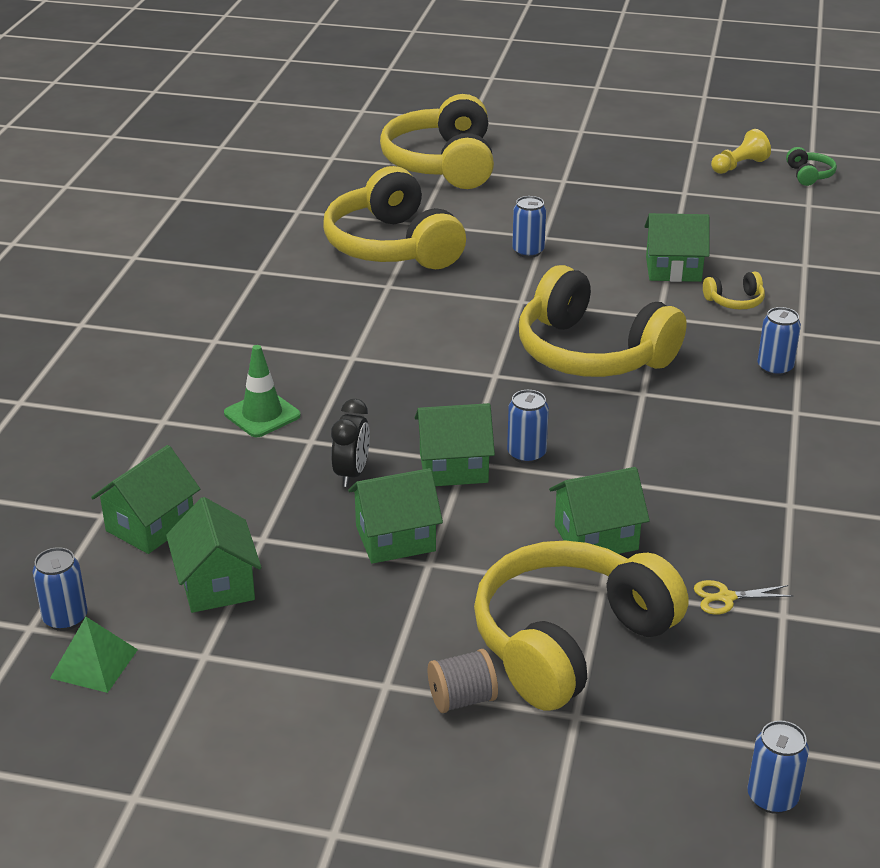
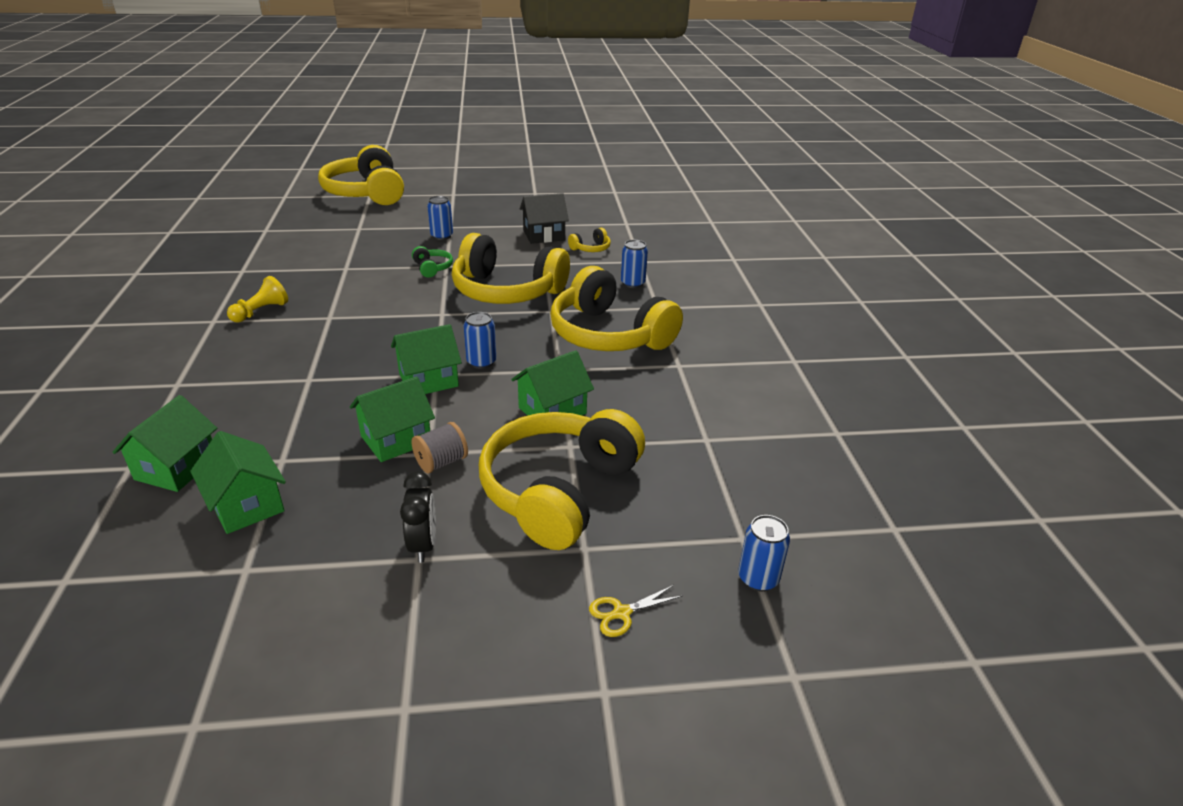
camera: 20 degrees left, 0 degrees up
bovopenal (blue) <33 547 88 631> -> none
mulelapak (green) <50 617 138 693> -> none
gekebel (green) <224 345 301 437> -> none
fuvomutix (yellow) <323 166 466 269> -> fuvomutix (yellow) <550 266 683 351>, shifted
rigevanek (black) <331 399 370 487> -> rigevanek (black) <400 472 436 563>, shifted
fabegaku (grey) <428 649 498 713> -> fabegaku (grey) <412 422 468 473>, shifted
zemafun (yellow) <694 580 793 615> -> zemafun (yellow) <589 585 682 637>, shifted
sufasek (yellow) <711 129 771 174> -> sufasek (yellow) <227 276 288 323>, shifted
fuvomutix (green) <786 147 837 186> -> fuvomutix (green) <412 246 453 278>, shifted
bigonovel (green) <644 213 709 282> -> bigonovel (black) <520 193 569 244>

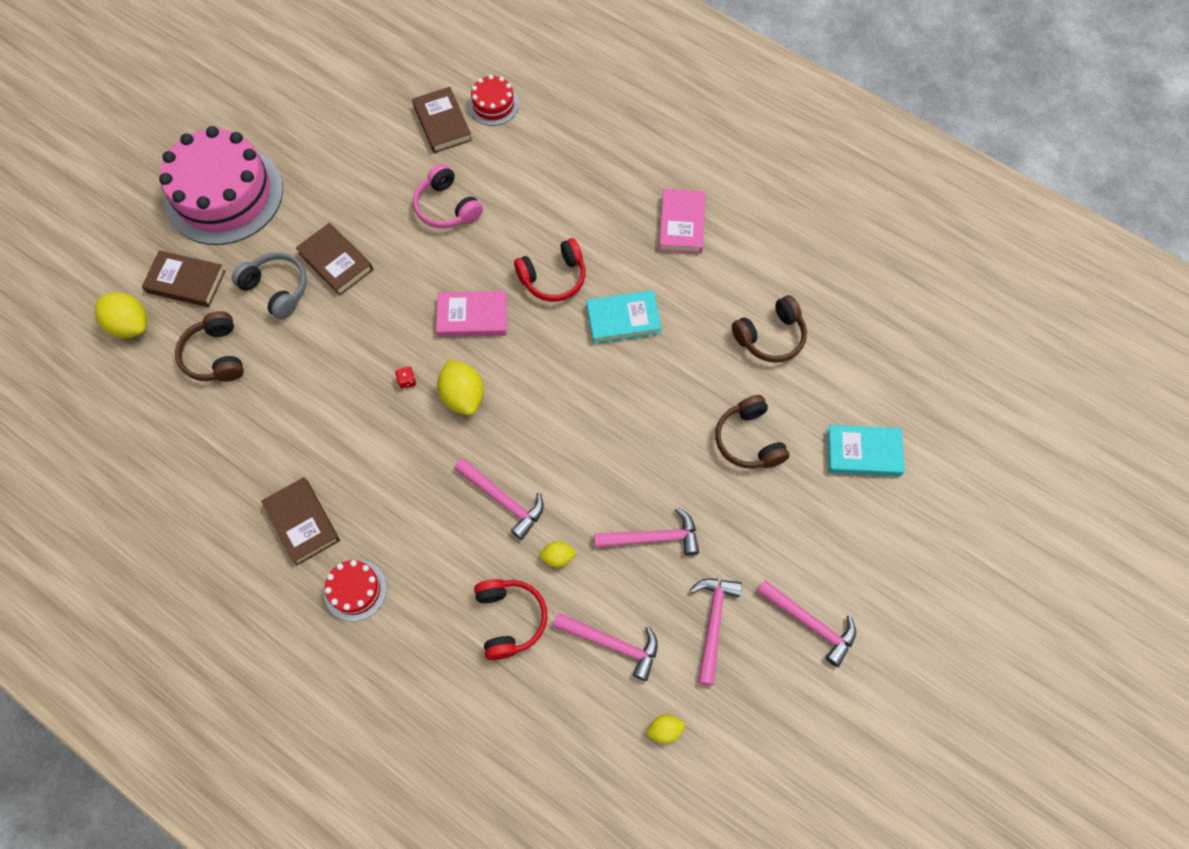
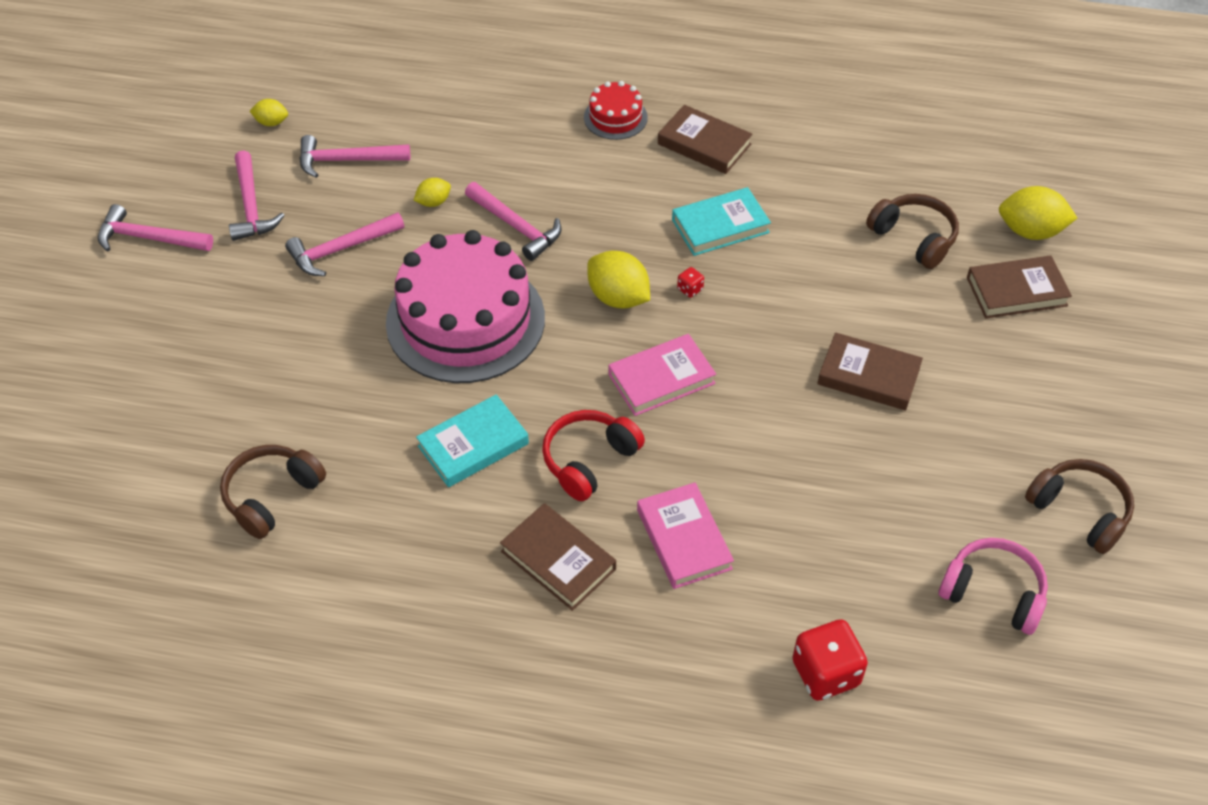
camera: 155 degrees right, 15 degrees down
fuvomutix (grey) <232 252 307 320> -> none
fuvomutix (red) <474 579 547 660> -> none
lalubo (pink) <159 126 283 245> -> lalubo (pink) <386 230 545 383>, shifted
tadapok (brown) <412 87 472 153> -> tadapok (brown) <500 503 616 611>, shifted
fuvomutix (pink) <413 164 483 228> -> fuvomutix (pink) <938 538 1048 635>, shifted
tadapok (pink) <659 189 706 254> -> tadapok (pink) <637 483 734 589>, shifted
fuvomutix (brown) <715 395 790 469> -> fuvomutix (brown) <1025 459 1134 554>, shifted
tadapok (turquoise) <827 425 905 476> -> tadapok (turquoise) <672 187 771 256>, shifted
lalubo (red) <468 75 519 126> -> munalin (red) <793 619 868 701>
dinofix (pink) <454 458 544 540> -> dinofix (pink) <465 182 562 261>, 150 degrees counterclockwise
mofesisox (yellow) <647 715 686 744> -> mofesisox (yellow) <250 99 288 126>, 45 degrees clockwise

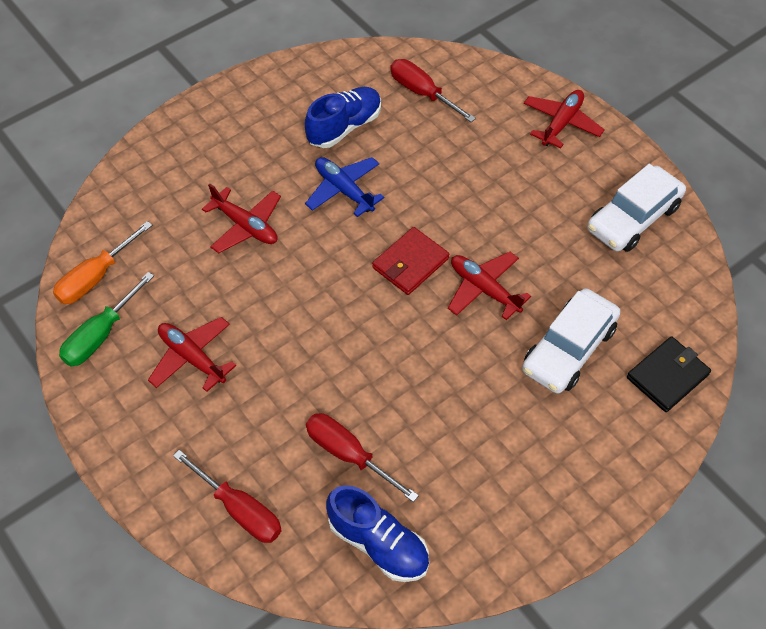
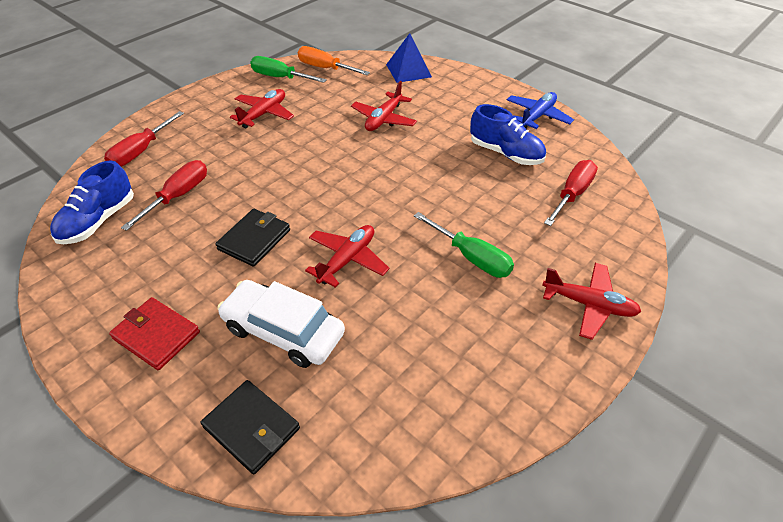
camera: 80 degrees right, 10 degrees down
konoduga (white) <587 164 686 252> -> none
none -> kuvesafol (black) <215 209 290 267>
none -> mulelapak (blue) <386 33 432 83>
none -> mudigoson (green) <414 212 514 278>
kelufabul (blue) <305 157 384 217> -> kelufabul (blue) <507 92 574 129>, shifted
kuvesafol (red) <372 227 449 295> -> kuvesafol (red) <109 297 200 370>, shifted

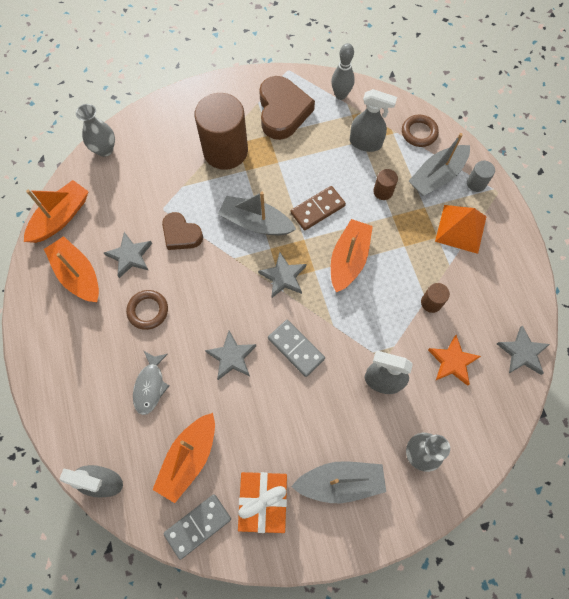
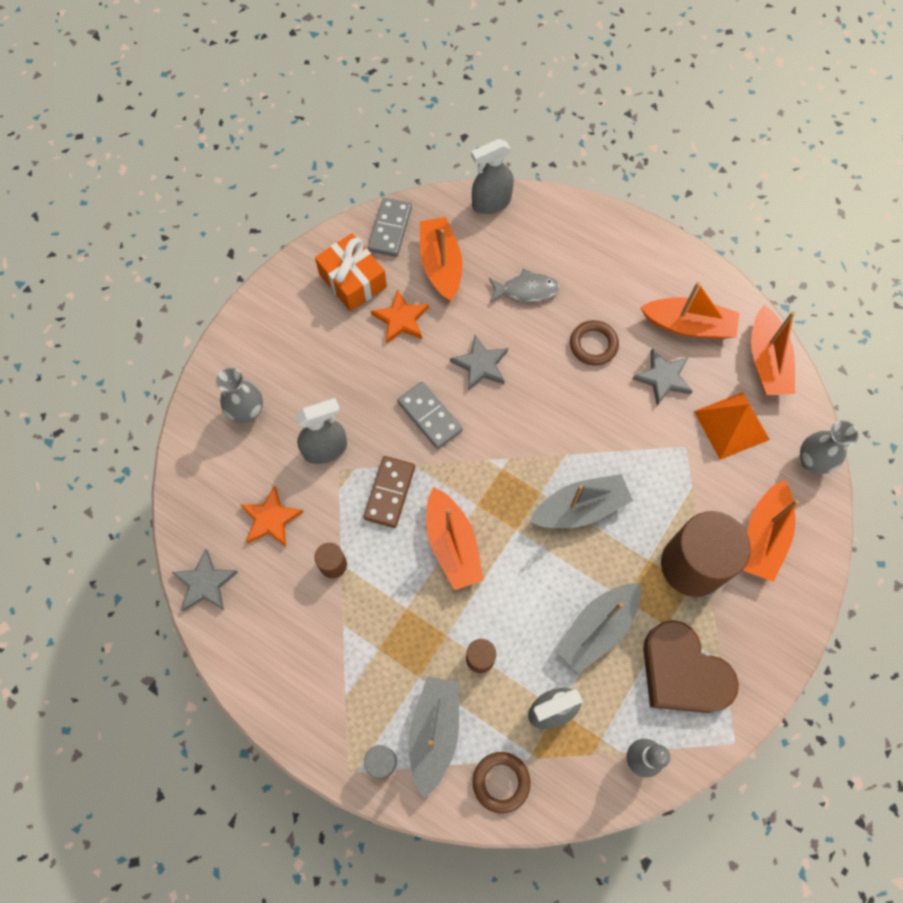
camera: 140 degrees right, 0 degrees up
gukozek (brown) <162 212 203 250> -> none
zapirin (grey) <258 252 306 298> -> none
none -> zapirin (orange) <371 289 429 344>
none -> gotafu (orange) <744 480 799 582>
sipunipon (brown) <291 186 346 231> -> sipunipon (brown) <363 456 415 528>, shifted
gotafu (grey) <291 461 386 503> -> gotafu (grey) <555 583 641 673>, shifted
mulelapak (orange) <435 205 487 254> -> mulelapak (orange) <694 392 770 460>, shifted
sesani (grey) <133 351 170 415> -> sesani (grey) <489 269 560 302>, 120 degrees clockwise
sipunipon (grey) <268 320 325 377> -> sipunipon (grey) <397 382 462 449>, 45 degrees clockwise

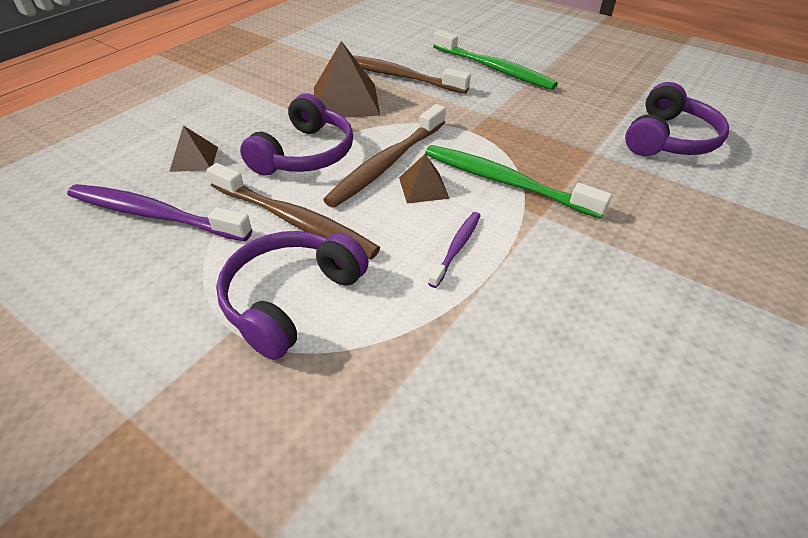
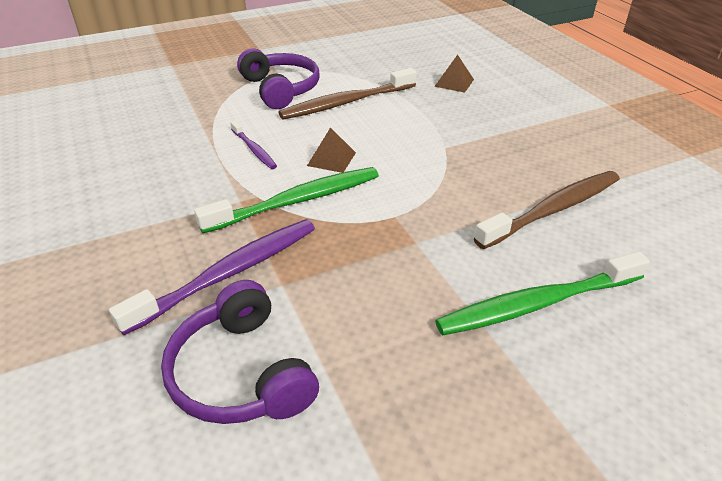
camera: 120 degrees right, 5 degrees down
fuvomutix (purple) <240 93 353 176> -> none
mulelapak (brown) <314 41 380 118> -> none
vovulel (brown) <323 104 446 208> -> none
vovulel (purple) <67 184 252 242> -> vovulel (purple) <109 219 315 335>, shifted

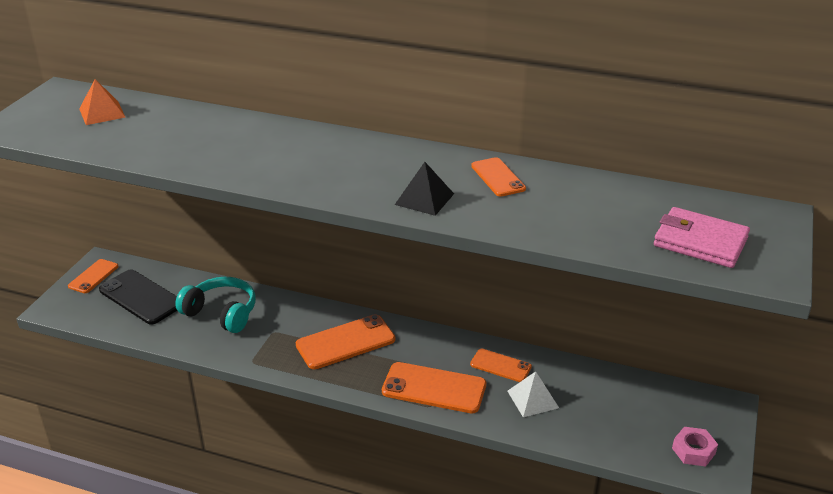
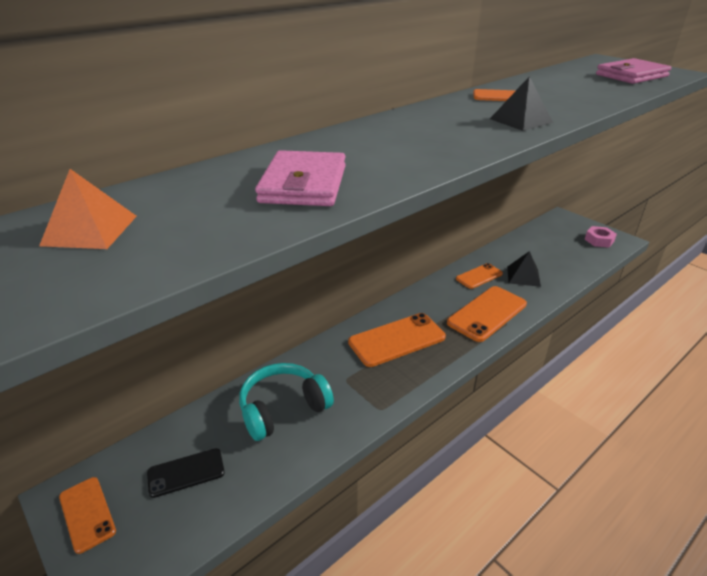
camera: 60 degrees left, 0 degrees up
none -> kuvesafol (pink) <255 150 346 206>
mulelapak (white) <508 371 559 417> -> mulelapak (black) <507 251 541 287>
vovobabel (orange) <296 314 395 369> -> vovobabel (orange) <348 313 446 367>, 60 degrees clockwise
vovobabel (black) <99 270 177 324> -> vovobabel (black) <147 448 225 498>, x0.60

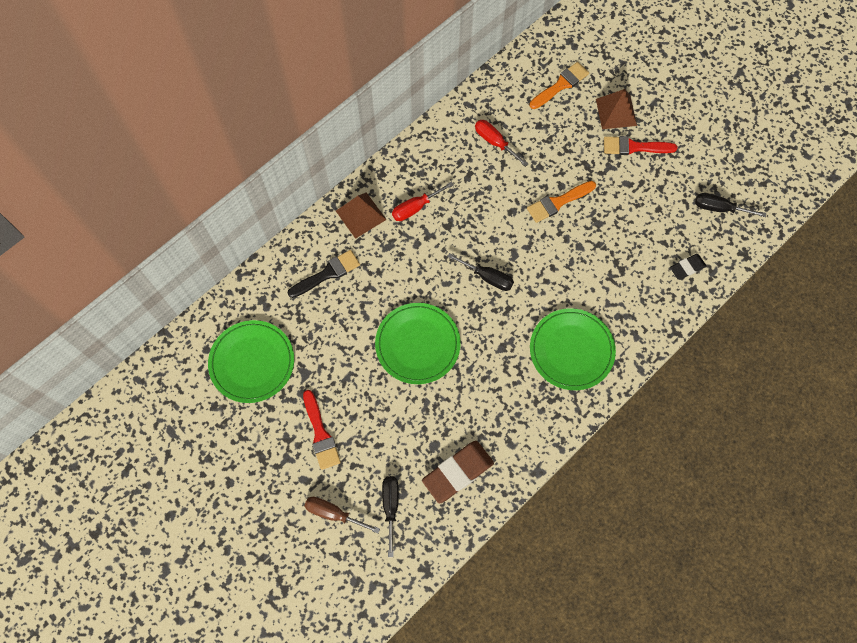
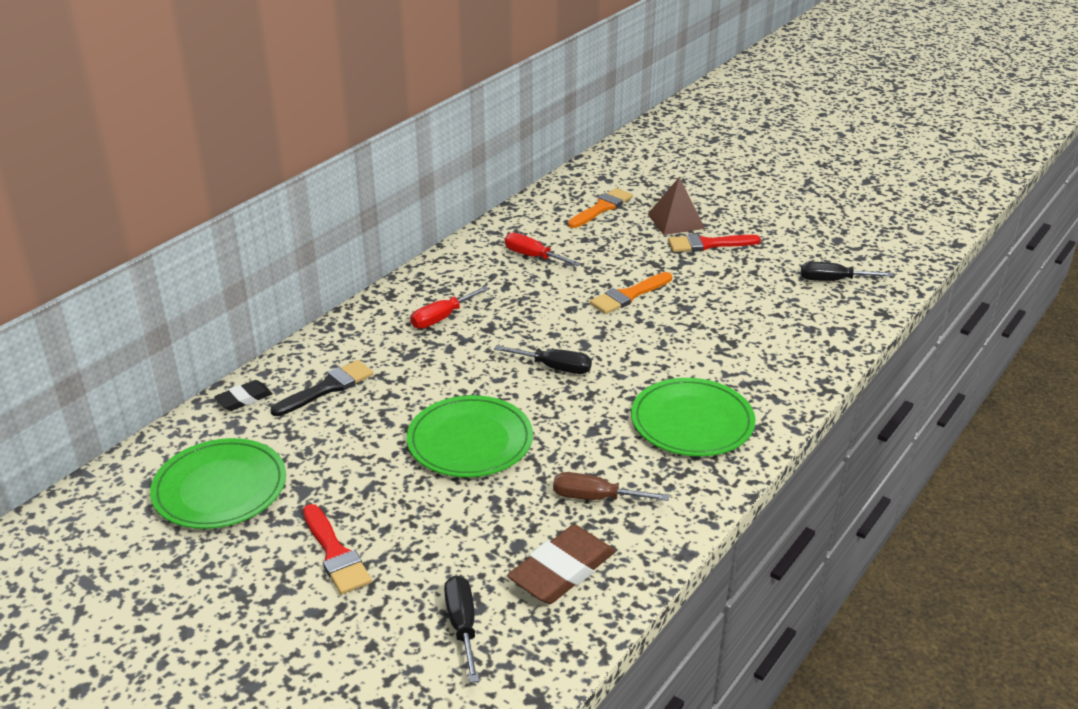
camera: 10 degrees left, 35 degrees down
mulelapak (brown) <336 192 386 239> -> none
mudigoson (brown) <304 497 380 533> -> mudigoson (brown) <553 472 669 501>, shifted
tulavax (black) <670 254 706 280> -> tulavax (black) <214 380 273 411>, shifted

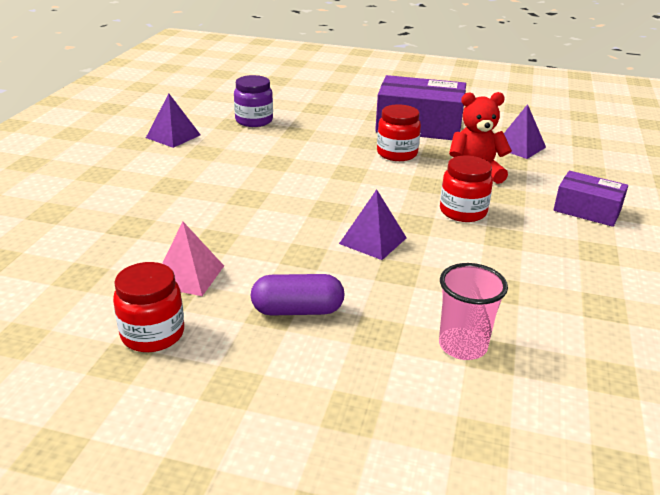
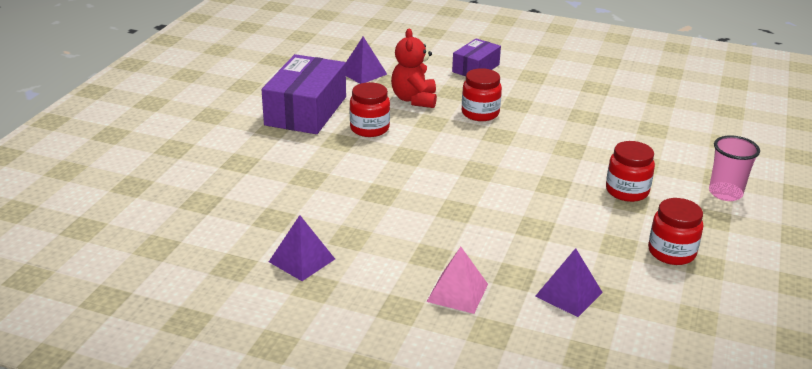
camera: 85 degrees left, 0 degrees up
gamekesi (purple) <234 75 273 127> -> none
mulelapak (pink) <162 221 224 296> -> mulelapak (pink) <427 247 488 314>, shifted
mulelapak (purple) <339 189 407 260> -> mulelapak (purple) <535 248 603 317>, shifted
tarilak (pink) <439 263 508 360> -> tarilak (pink) <709 135 760 201>, shifted
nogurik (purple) <251 274 345 316> -> gamekesi (red) <606 141 655 202>

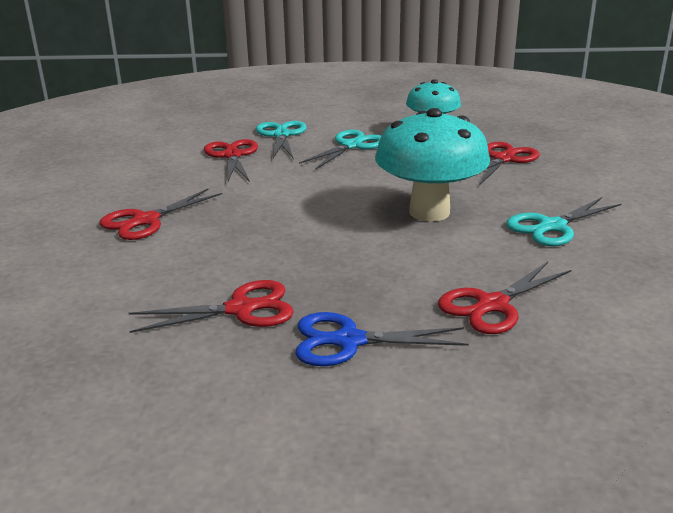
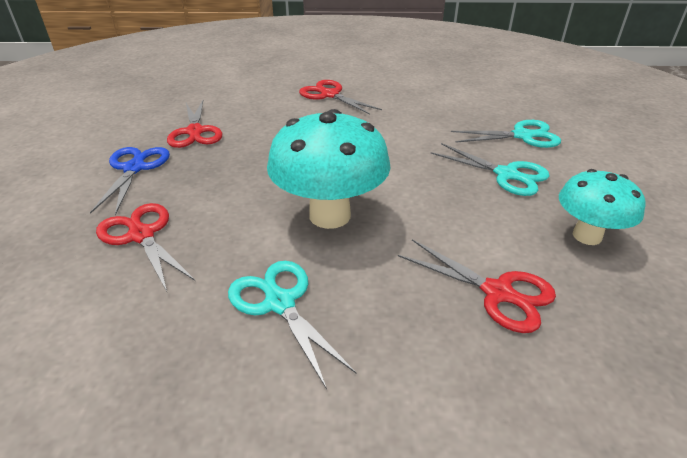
camera: 90 degrees right, 10 degrees up
zemafun (red) <204 139 258 182> -> none

